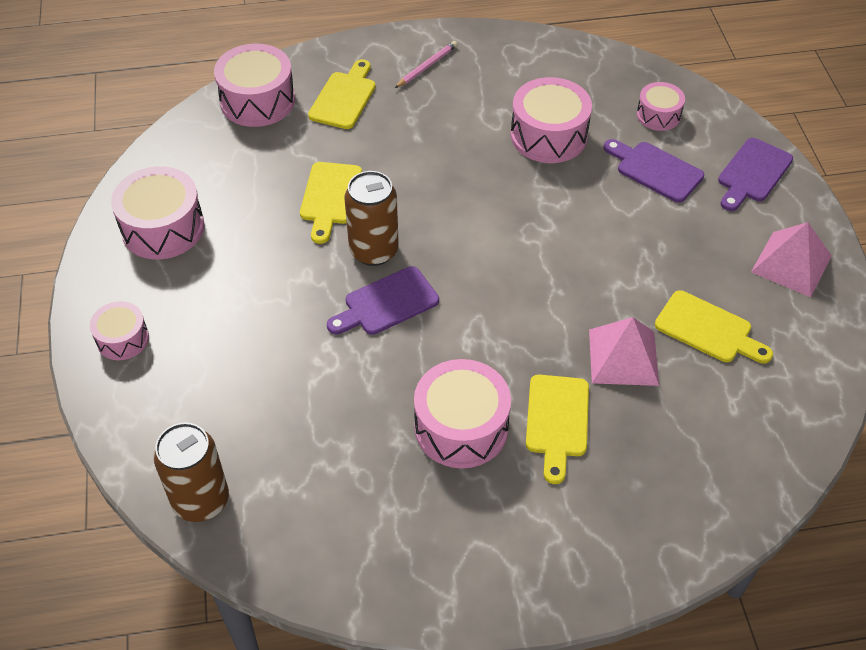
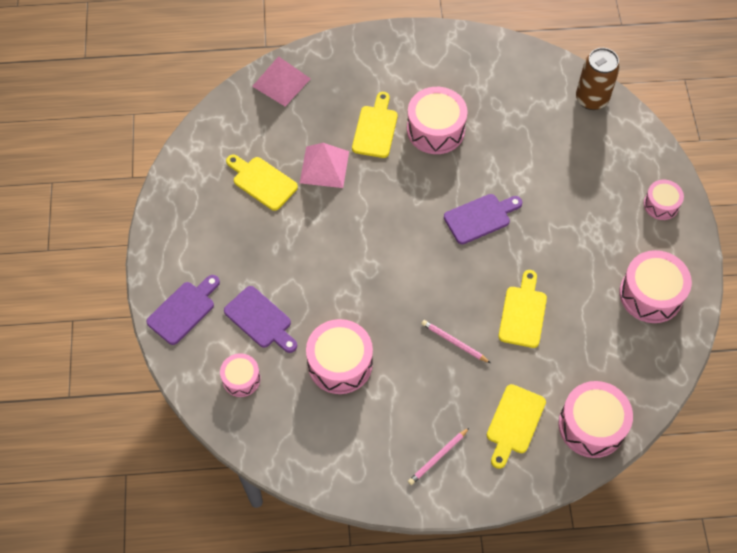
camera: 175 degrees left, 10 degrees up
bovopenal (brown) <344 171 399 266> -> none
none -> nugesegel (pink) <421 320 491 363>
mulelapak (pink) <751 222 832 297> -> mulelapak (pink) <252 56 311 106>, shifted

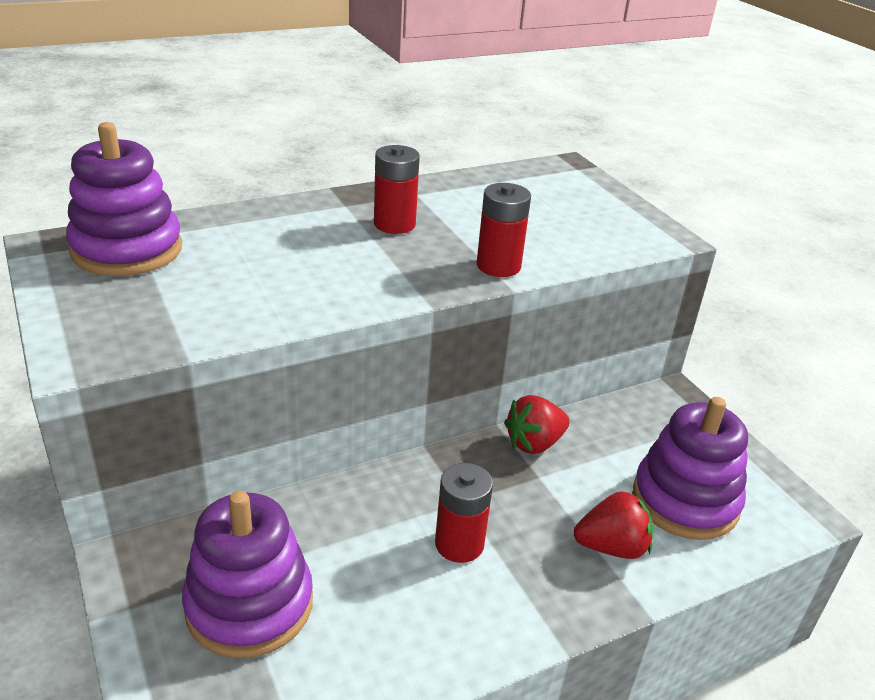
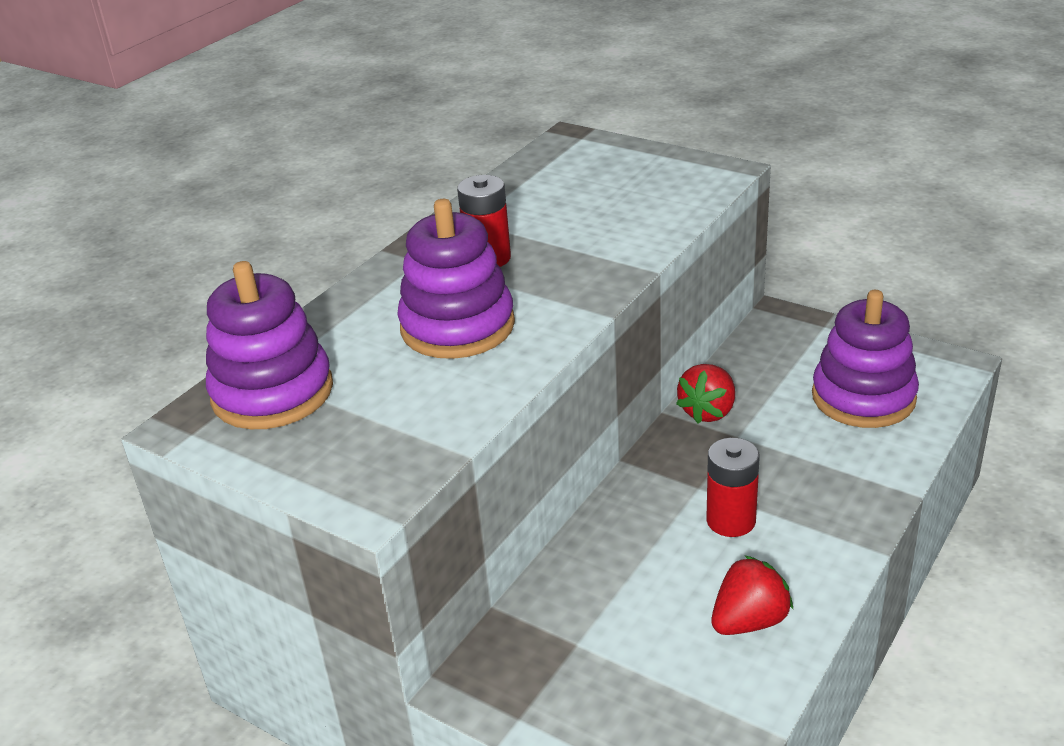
camera: 25 degrees left, 0 degrees up
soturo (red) <477 183 531 277> -> none
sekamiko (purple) <182 491 313 658> -> sekamiko (purple) <397 199 515 359>, shifted
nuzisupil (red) <574 491 653 559> -> nuzisupil (red) <712 555 793 635>, shifted

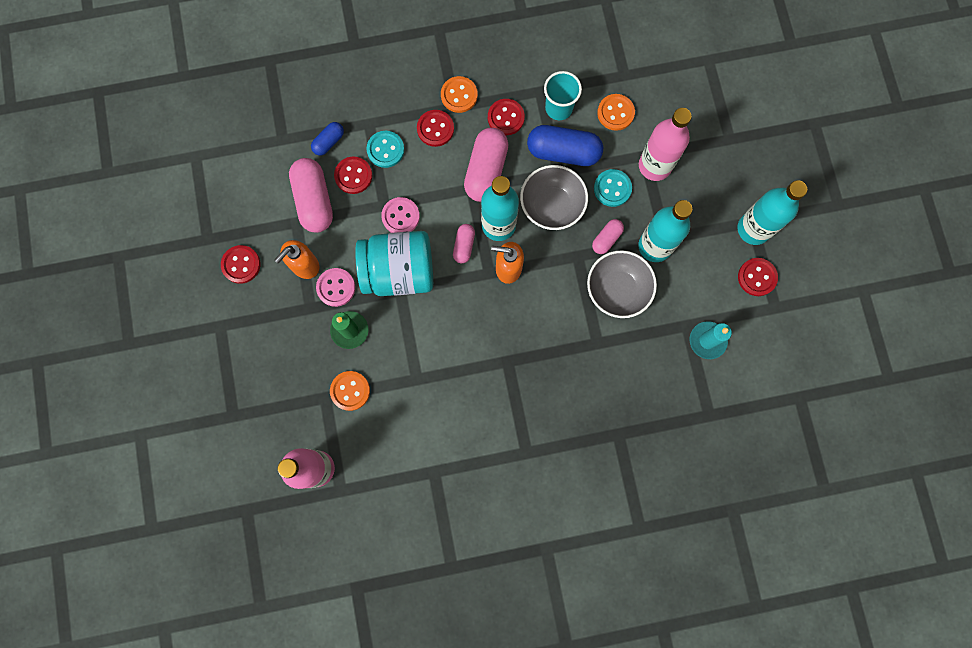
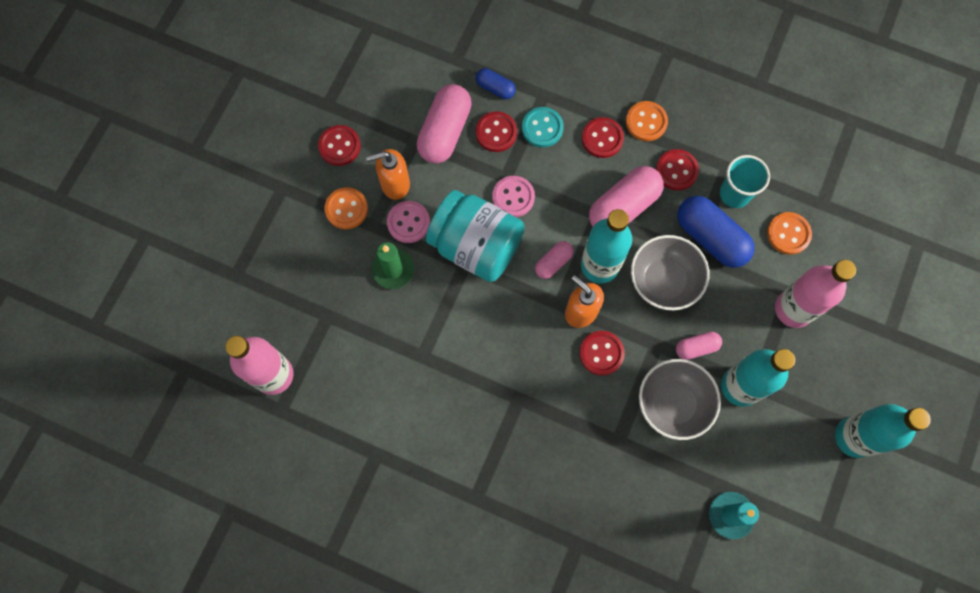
camera: 35 degrees right, 5 degrees down
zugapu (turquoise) <594 169 632 207> -> none
zugapu (orange) <330 371 370 411> -> zugapu (orange) <324 187 368 229>, shifted
zugapu (red) <738 258 778 296> -> zugapu (red) <579 331 625 376>, shifted
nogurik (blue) <311 122 344 156> -> nogurik (blue) <476 68 516 99>, 45 degrees clockwise

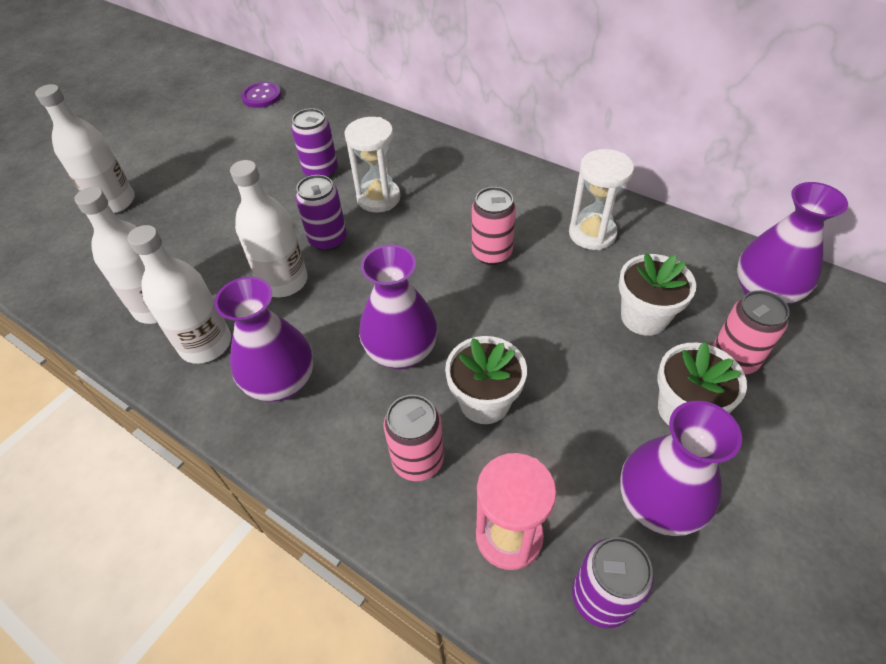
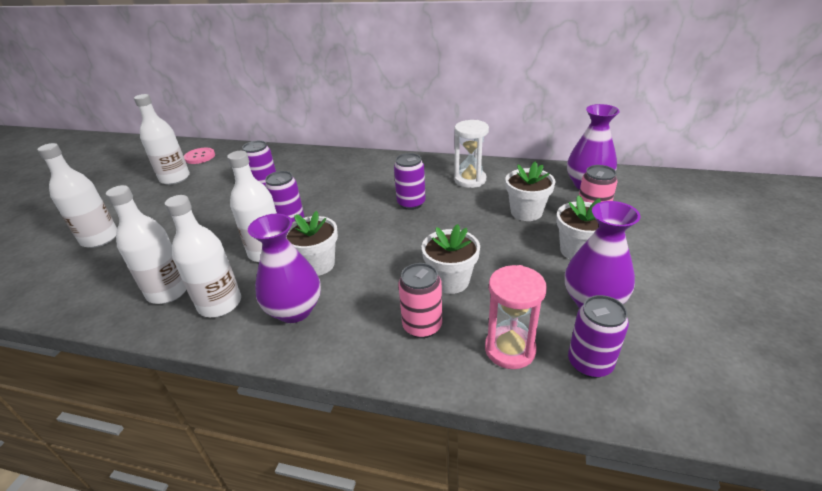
camera: 20 degrees left, 15 degrees down
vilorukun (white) <344 117 401 212> -> none
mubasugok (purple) <359 245 438 369> -> none
none -> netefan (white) <134 94 190 185>
none -> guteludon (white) <286 211 338 276>
zugapu (purple) <241 82 281 108> -> zugapu (pink) <184 148 215 164>
bovopenal (pink) <472 187 516 265> -> bovopenal (purple) <394 153 426 210>

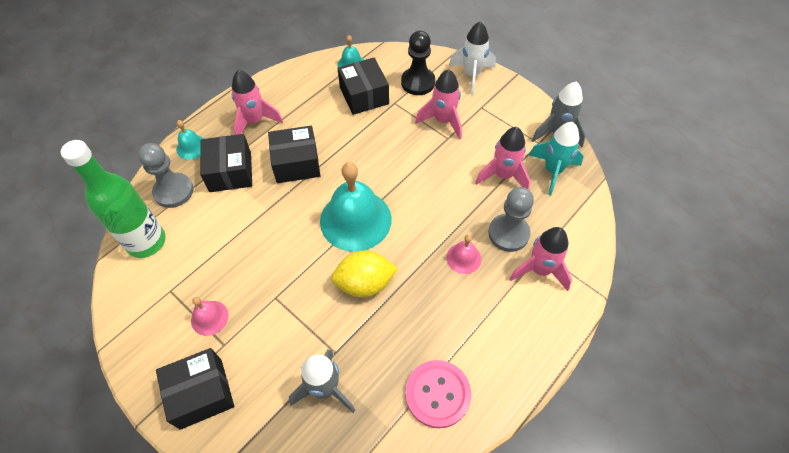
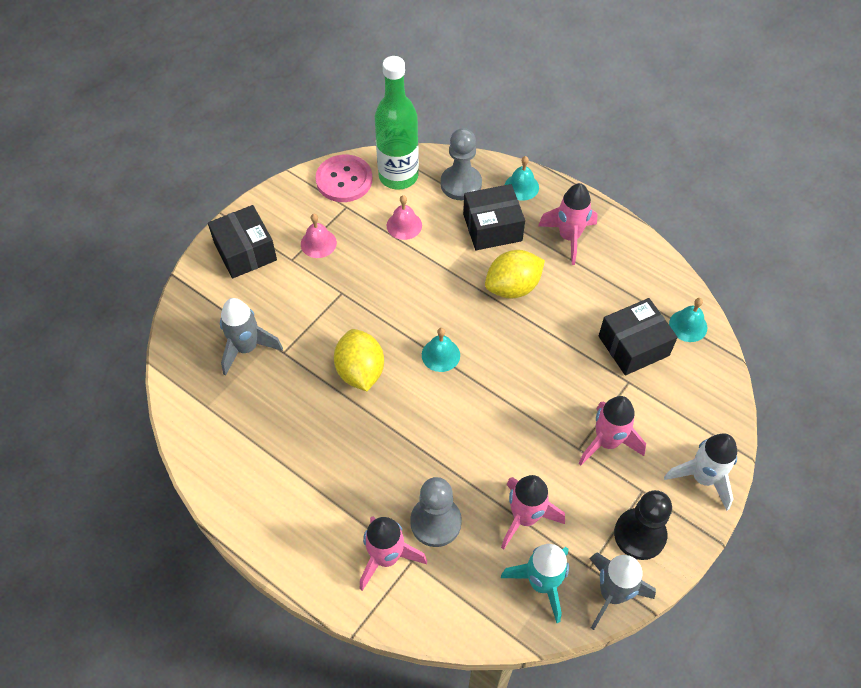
camera: 85 degrees right, 0 degrees up
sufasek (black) <401 31 435 95> -> sufasek (black) <614 490 672 560>, shifted
zugapu (pink) <405 360 471 428> -> zugapu (pink) <316 155 373 202>, shifted
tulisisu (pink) <446 235 481 274> -> tulisisu (pink) <387 195 422 240>, shifted
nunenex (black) <268 126 320 183> -> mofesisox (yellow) <485 250 545 299>
tulisisu (turquoise) <320 162 392 252> -> tulisisu (turquoise) <422 328 460 372>, x0.47

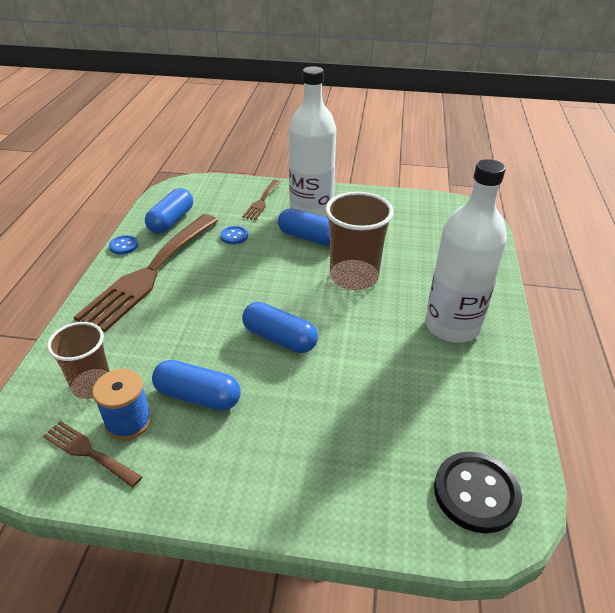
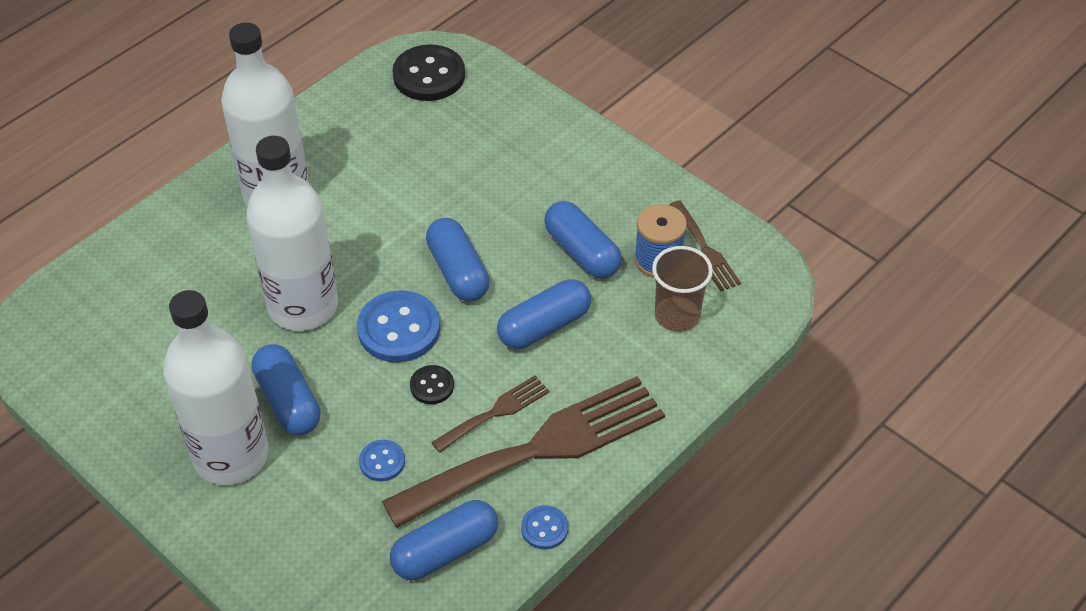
camera: 145 degrees left, 10 degrees up
none -> zugapu (blue) <357 290 440 362>
none -> zugapu (black) <410 365 454 404>
none -> nogurik (blue) <497 279 591 349>
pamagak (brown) <243 180 280 220> -> pamagak (brown) <431 376 549 453>, shifted
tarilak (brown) <325 192 394 290> -> netefan (white) <246 136 338 331>

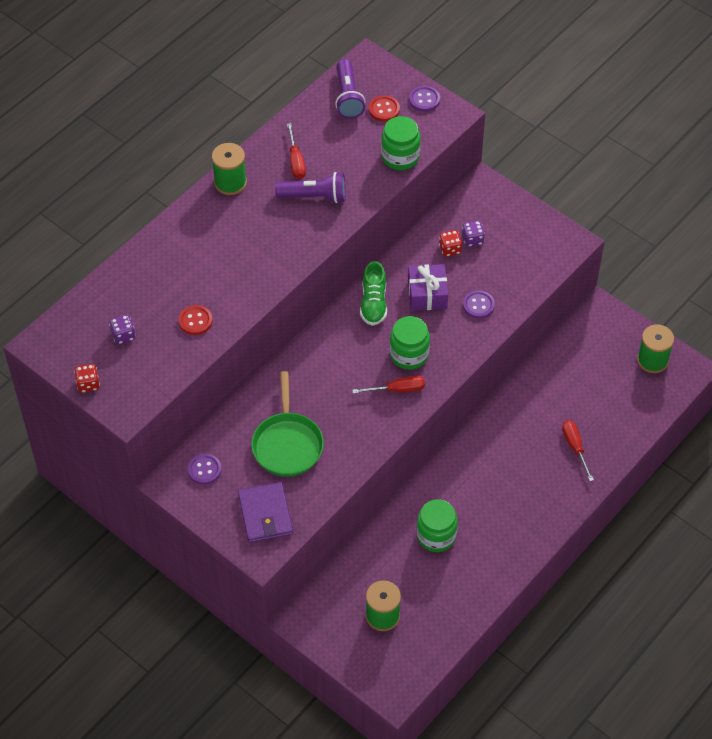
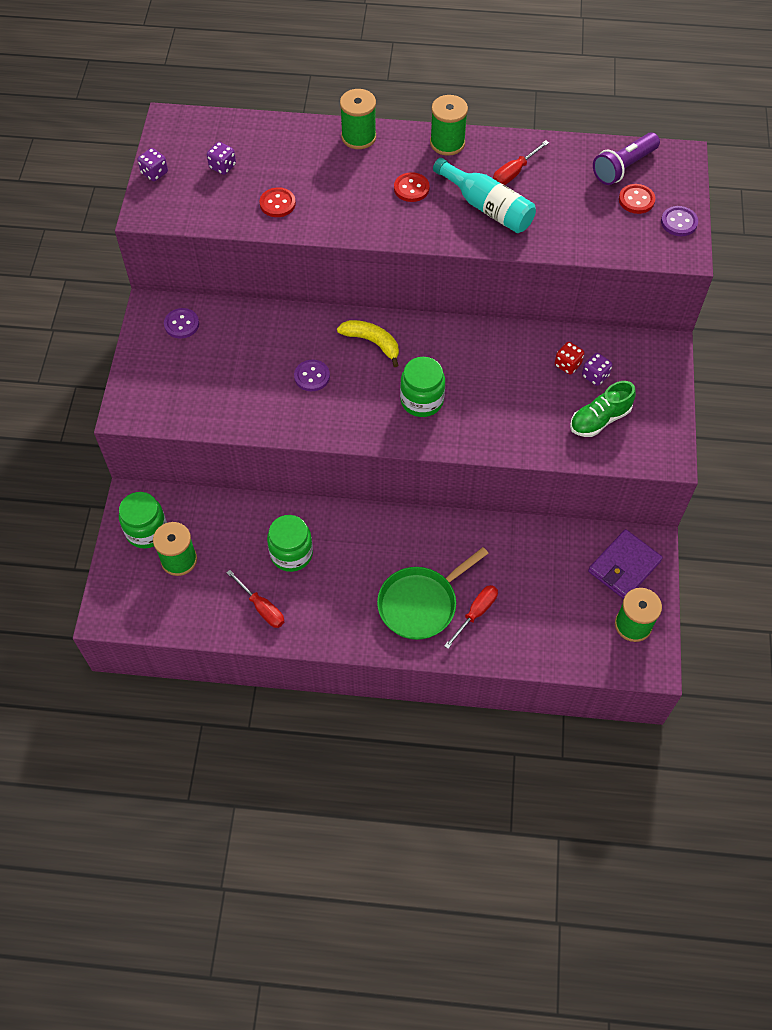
camera: 55 degrees right, 5 degrees up
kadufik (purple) <408 264 448 311> -> none
none -> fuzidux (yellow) <337 320 399 367>
none -> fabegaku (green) <340 89 376 149>
none -> zugapu (red) <394 172 430 202>
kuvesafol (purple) <238 482 293 543> -> kuvesafol (purple) <588 529 663 599>, shifted
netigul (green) <251 371 324 477> -> netigul (green) <377 547 489 640>, shifted
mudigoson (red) <352 376 425 394> -> mudigoson (red) <226 570 284 628>, shifted
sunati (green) <360 261 387 326> -> sunati (green) <570 381 636 437>, shifted
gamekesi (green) <381 116 420 170> -> gamekesi (green) <119 492 167 548>, shifted
zugapu (purple) <463 290 495 319> -> zugapu (purple) <294 360 330 391>, shifted
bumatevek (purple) <275 172 346 203> -> netefan (turquoise) <433 158 536 233>
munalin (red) <74 364 100 393> -> munalin (purple) <137 148 168 181>

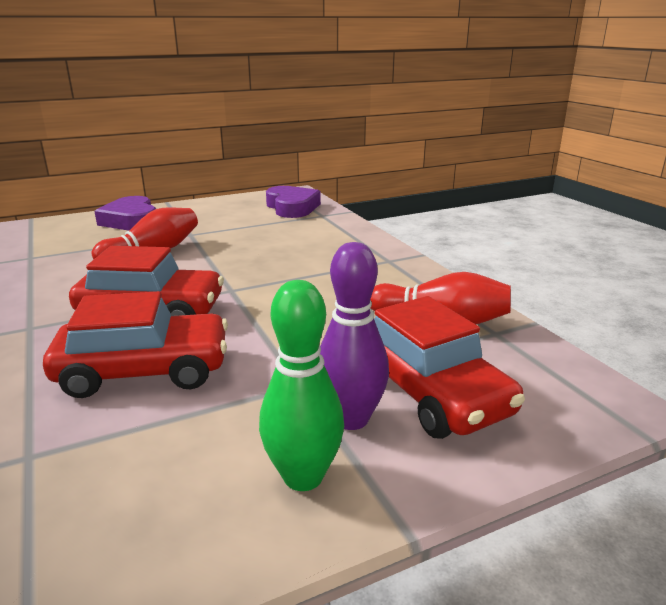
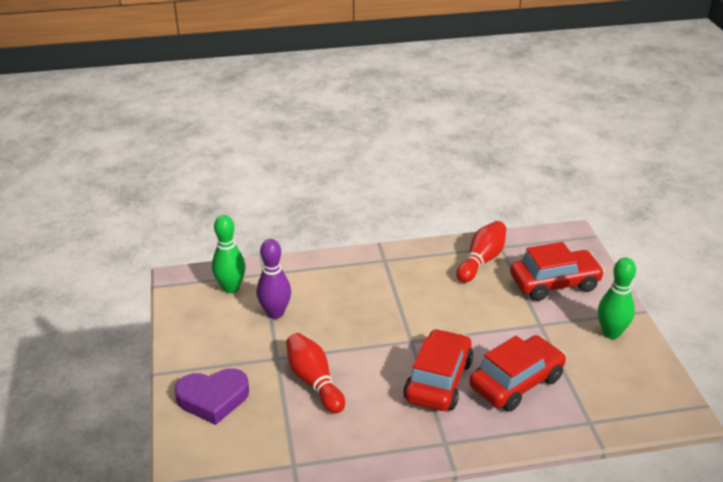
camera: 75 degrees left, 10 degrees up
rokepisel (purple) <320 242 389 430> -> rokepisel (purple) <257 239 291 319>, shifted
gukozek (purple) <266 186 321 218> -> rokepisel (green) <212 215 246 293>
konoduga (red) <43 291 228 398> -> konoduga (red) <469 335 566 412>, 45 degrees clockwise

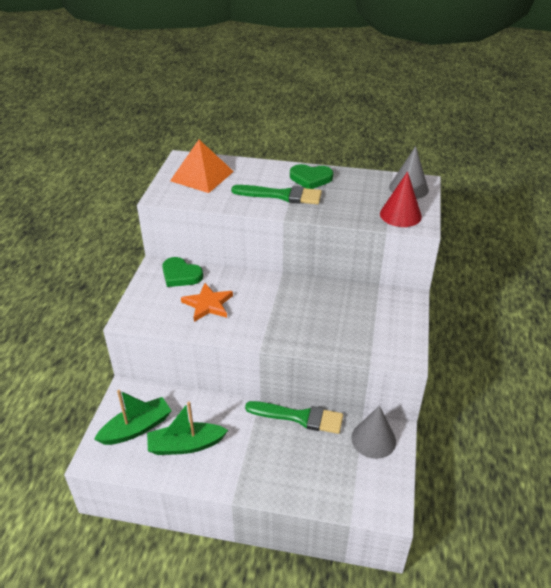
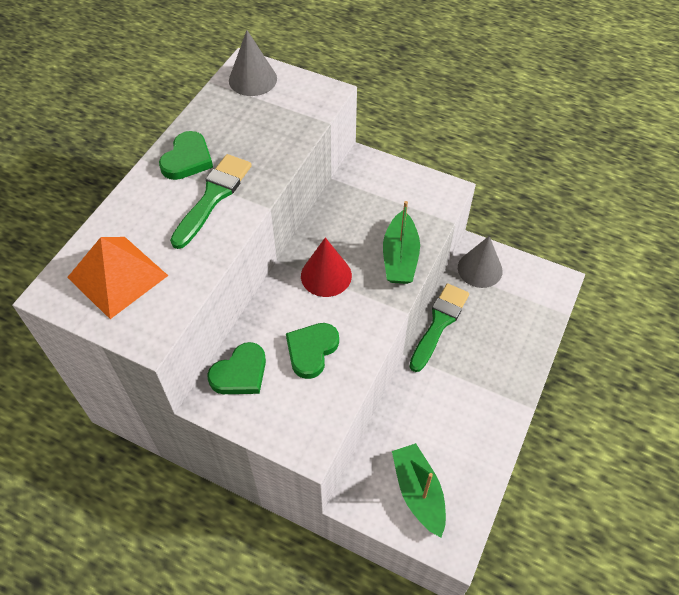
camera: 75 degrees left, 15 degrees up
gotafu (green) <147 402 228 455> -> gotafu (green) <383 201 420 284>, shifted
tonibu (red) <380 171 422 227> -> tonibu (red) <301 237 352 297>, shifted
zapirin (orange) <181 283 233 322> -> gukozek (green) <286 323 339 379>

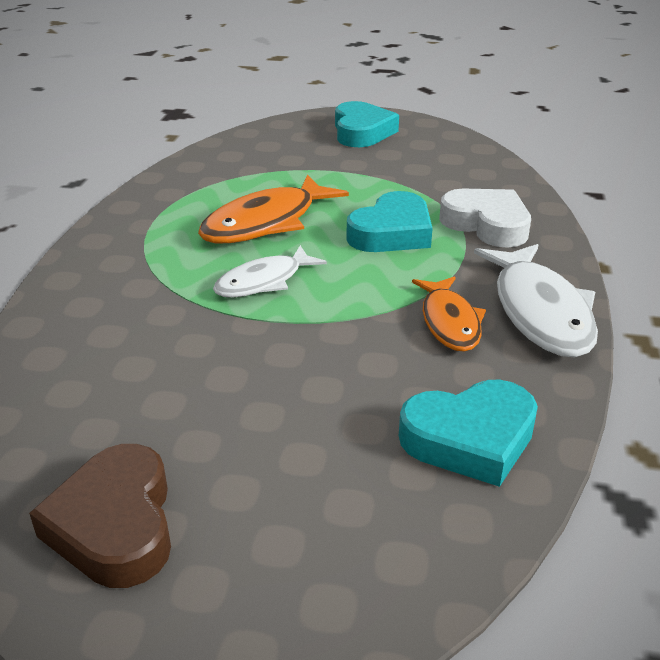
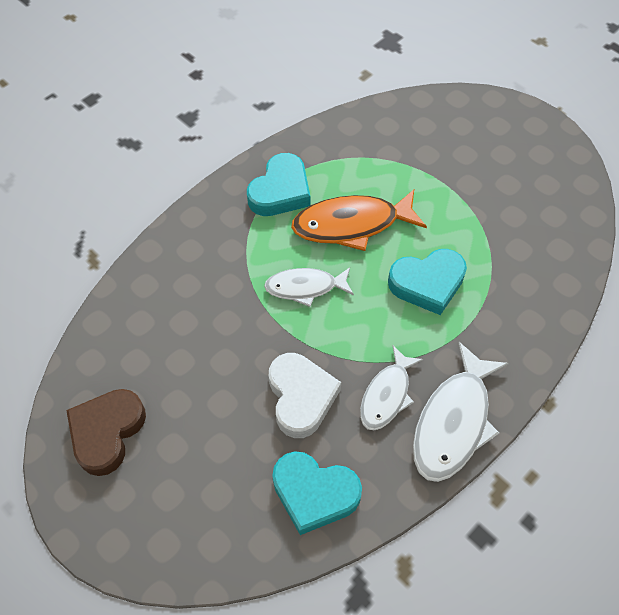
camera: 35 degrees right, 25 degrees up
gukozek (turquoise) <335 101 399 147> -> gukozek (turquoise) <247 153 310 216>, shifted
gukozek (white) <439 189 531 248> -> gukozek (white) <269 353 341 438>, shifted
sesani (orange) <412 276 486 352> -> sesani (white) <360 346 423 430>

